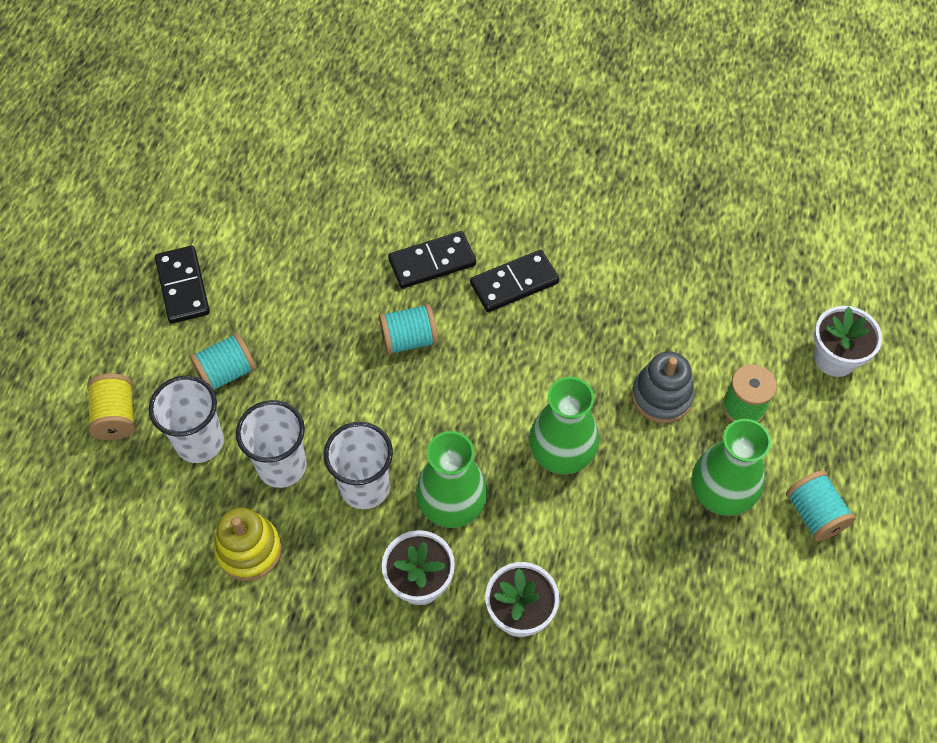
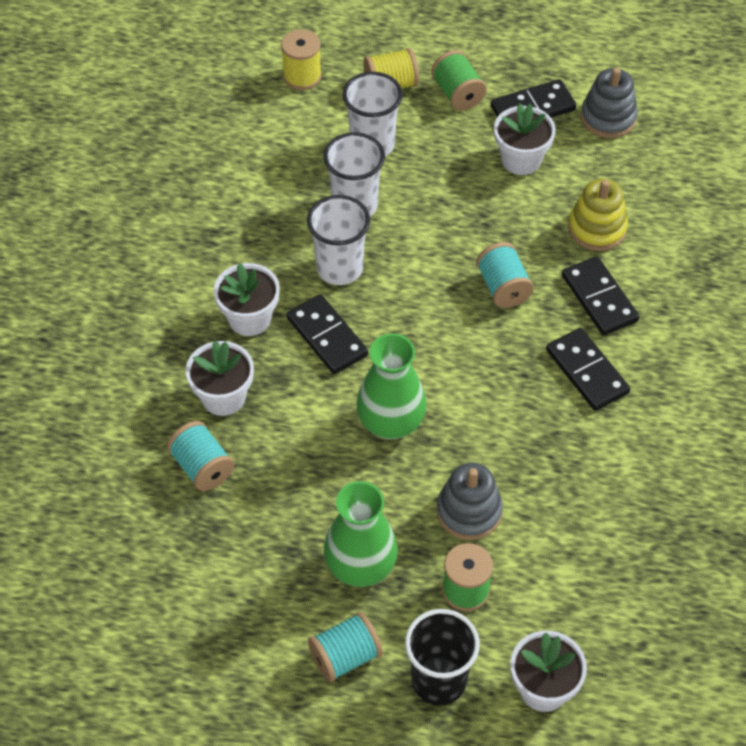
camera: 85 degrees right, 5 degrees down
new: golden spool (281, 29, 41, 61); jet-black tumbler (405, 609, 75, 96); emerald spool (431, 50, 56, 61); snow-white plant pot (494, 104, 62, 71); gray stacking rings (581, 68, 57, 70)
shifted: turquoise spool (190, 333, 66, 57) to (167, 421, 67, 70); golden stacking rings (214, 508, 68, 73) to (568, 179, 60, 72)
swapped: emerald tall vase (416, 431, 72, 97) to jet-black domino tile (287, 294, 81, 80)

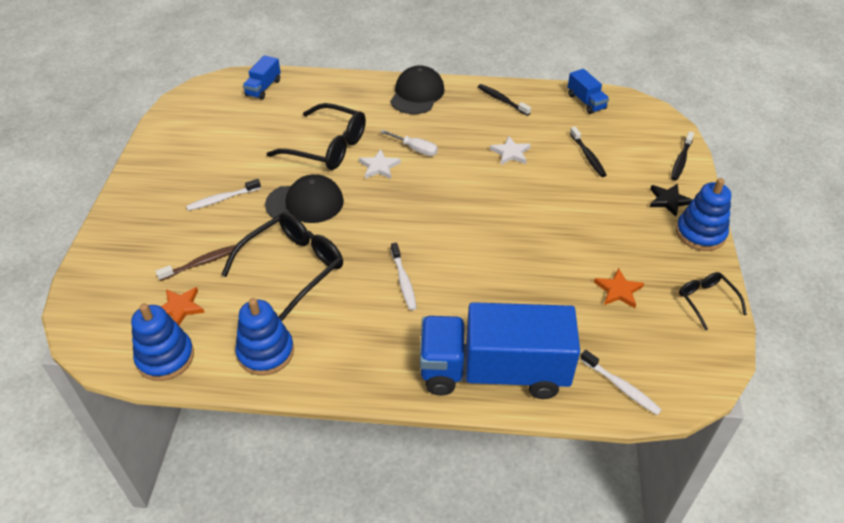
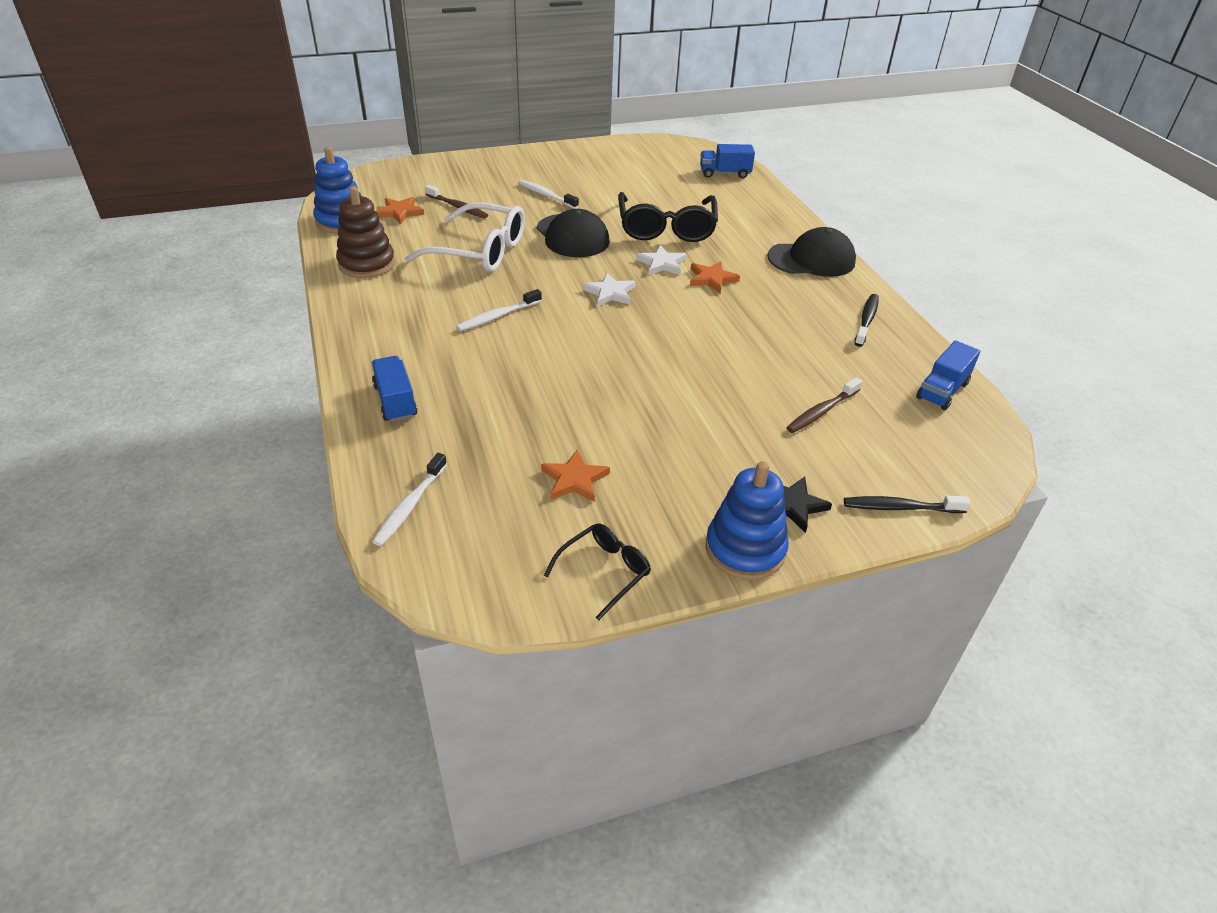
camera: 65 degrees right, 5 degrees down
shifted: snow-white star shape (490, 136, 41, 29) to (583, 273, 53, 34)
swapped: snow-white hand screwdriver (380, 130, 58, 26) to orange-coloured star shape (690, 261, 50, 32)
repainted: blue stacking rings (235, 298, 59, 77) to dark brown stacking rings (336, 186, 59, 92); jet-black glasses (221, 212, 122, 109) to snow-white glasses (405, 202, 120, 70); jet-black toothbrush (570, 126, 36, 51) to dark brown toothbrush (786, 377, 77, 56)
scaled: blue toy truck (420, 302, 160, 97) = (372, 356, 45, 66) x0.43

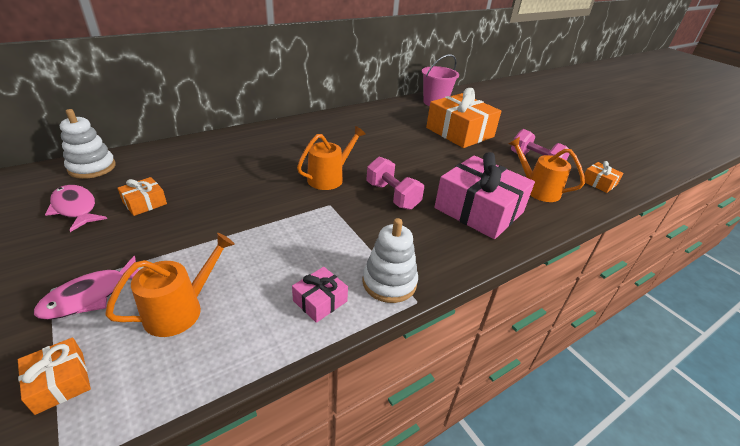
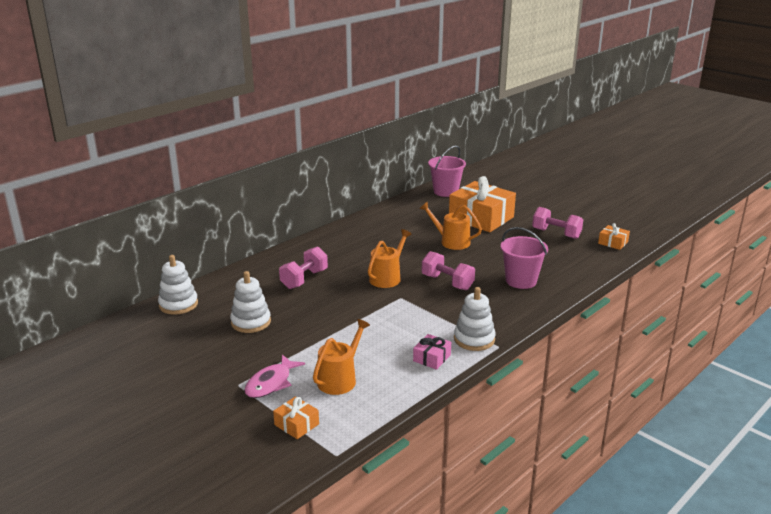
camera: 10 degrees left, 10 degrees down
gone: pink toy fish (45, 185, 62, 47)
new: pink dumbbell (279, 246, 49, 43)
shifted: orange-coloured sprinkling can (508, 137, 77, 65) to (420, 202, 62, 48)
swapped: orange-coloured gift (117, 177, 50, 39) to snow-white stacking rings (230, 271, 41, 62); pink gift (434, 152, 101, 87) to pink bucket (501, 227, 47, 62)

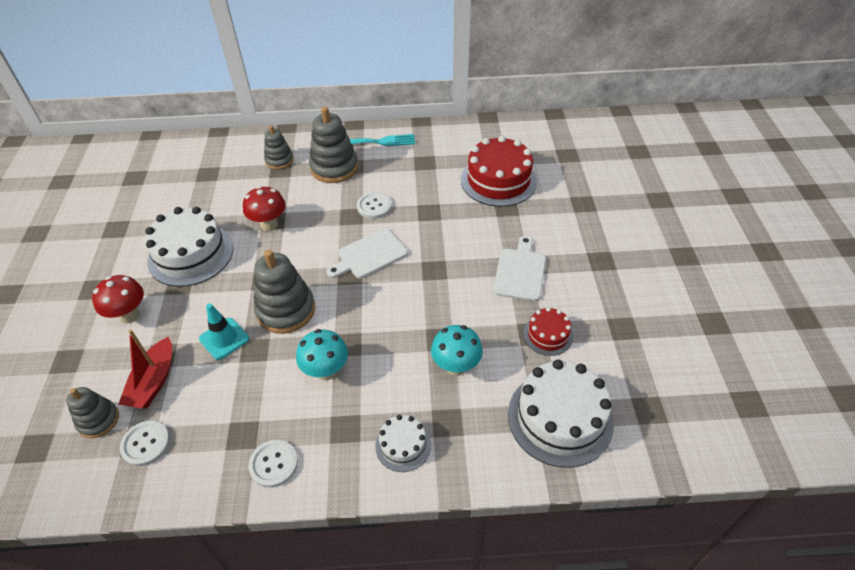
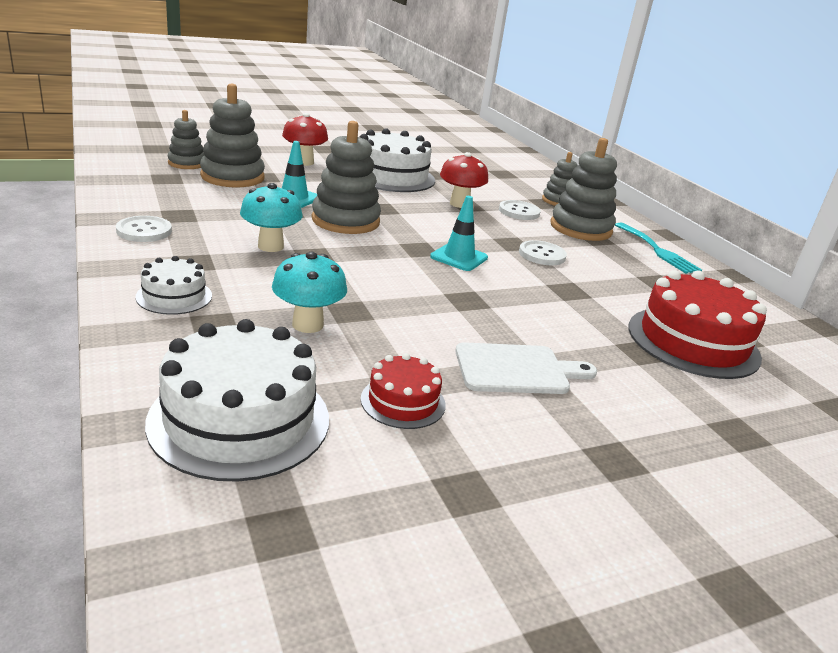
camera: 65 degrees right, 20 degrees down
shifted: snow-white button (120, 421, 50, 45) to (499, 200, 42, 20)
swapped: red sailboat (118, 330, 54, 79) to gray stacking rings (200, 84, 65, 103); snow-white cutting board (326, 228, 82, 51) to turquoise traffic cone (430, 196, 58, 75)

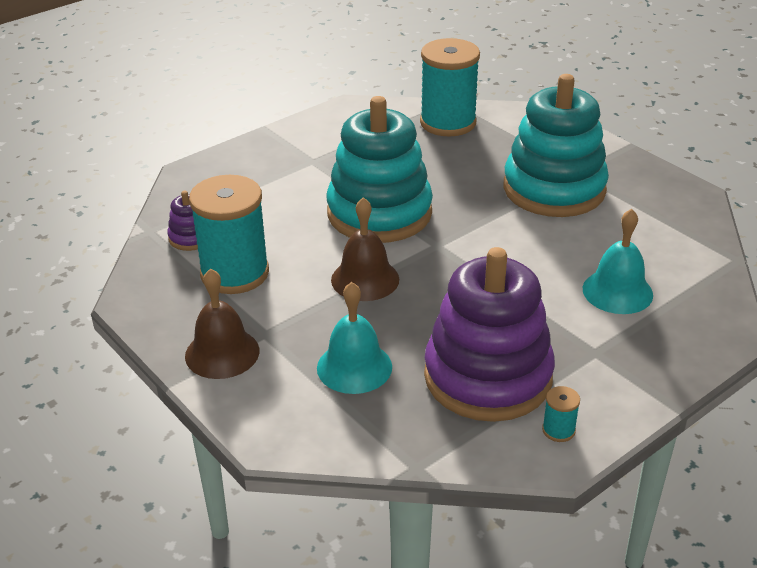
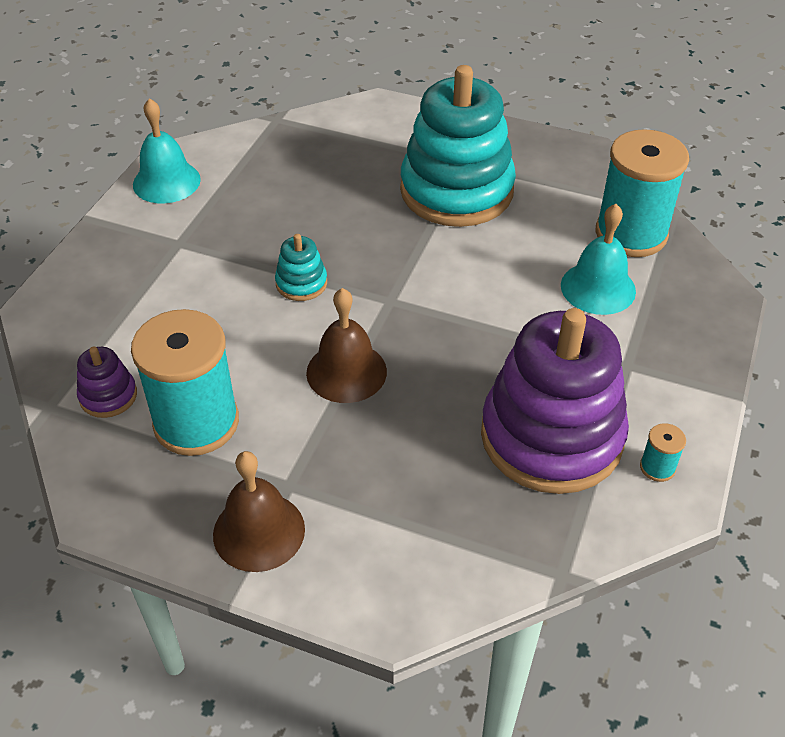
camera: 30 degrees left, 10 degrees up
shifted: turquoise bell (317, 282, 75, 112) to (133, 98, 68, 106); turquoise spool (420, 38, 60, 99) to (596, 129, 93, 128)
scaled: turquoise stacking rings (326, 96, 107, 147) = (275, 234, 52, 67) x0.42

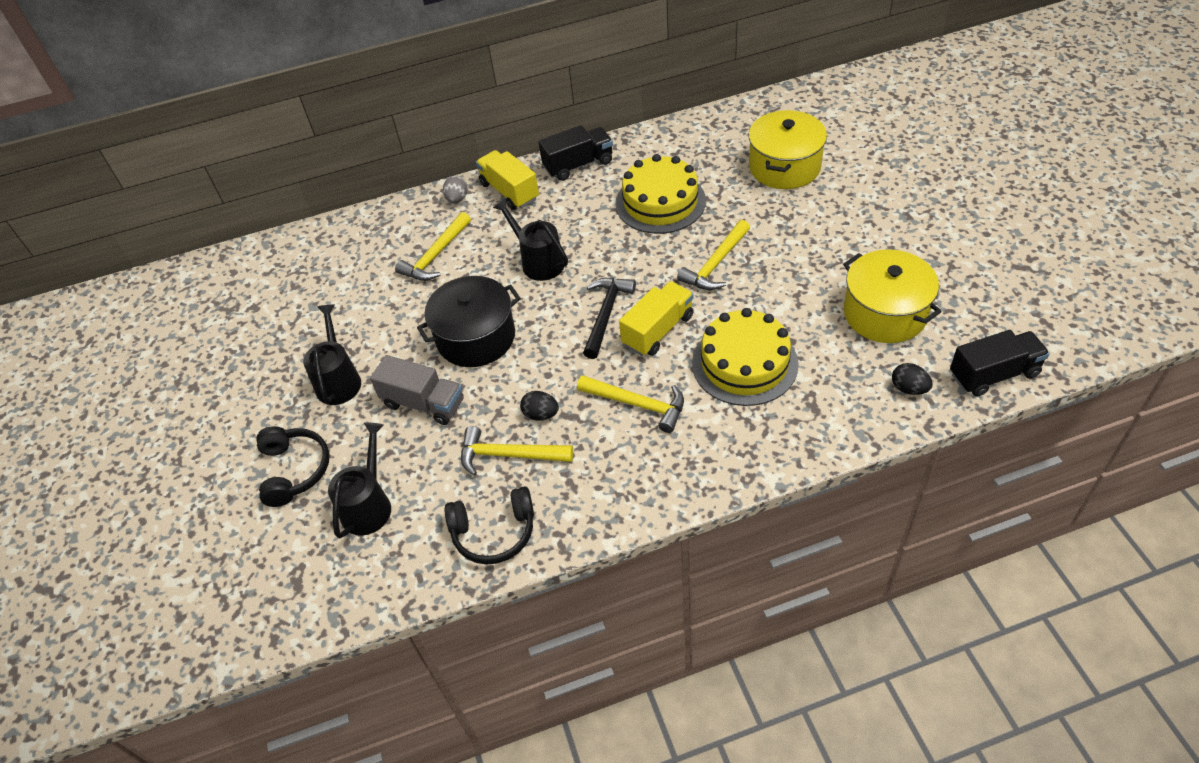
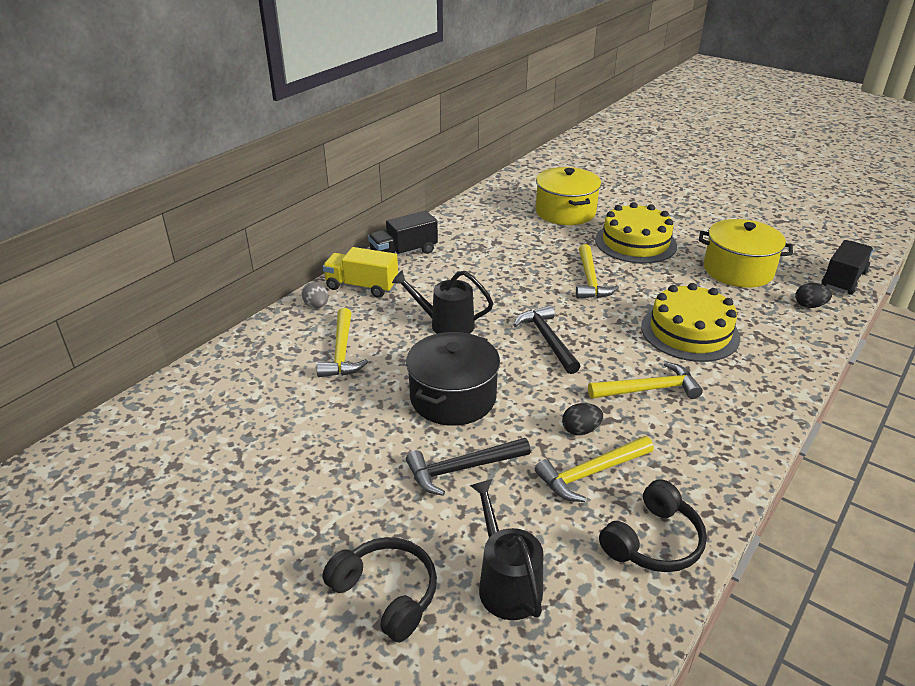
camera: 40 degrees left, 15 degrees down
gone: jet-black sprinkling can (303, 304, 58, 101); golden toy truck (619, 281, 75, 75)
shifted: golden gateau (616, 154, 90, 80) to (595, 202, 82, 62)
swapped: gray toy truck (370, 355, 94, 70) to jet-black carpenter's hammer (406, 438, 125, 58)
rotated: jet-black toy truck (538, 125, 75, 56) = (368, 211, 70, 45) 150 degrees counterclockwise

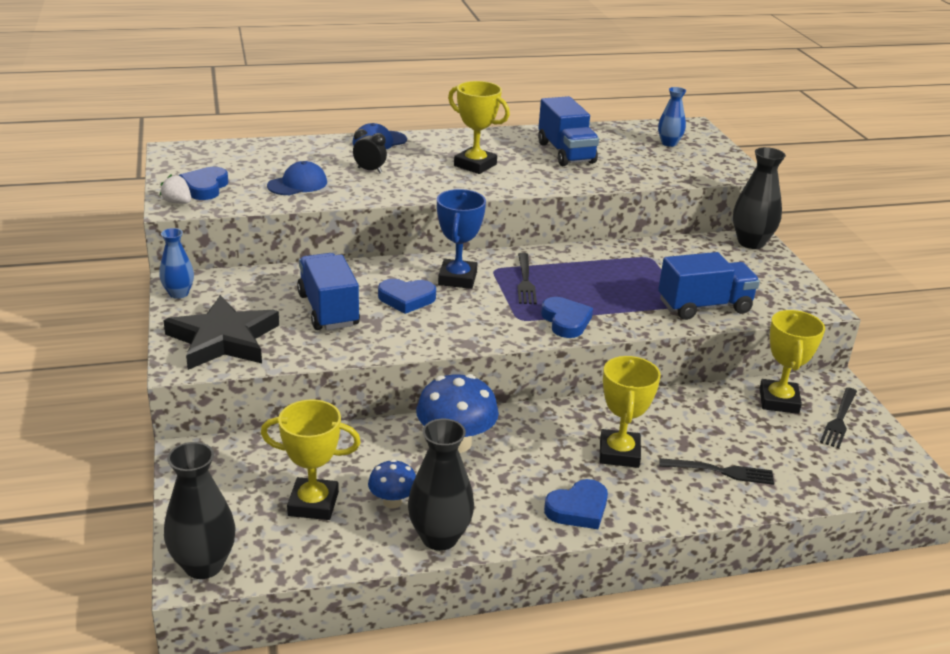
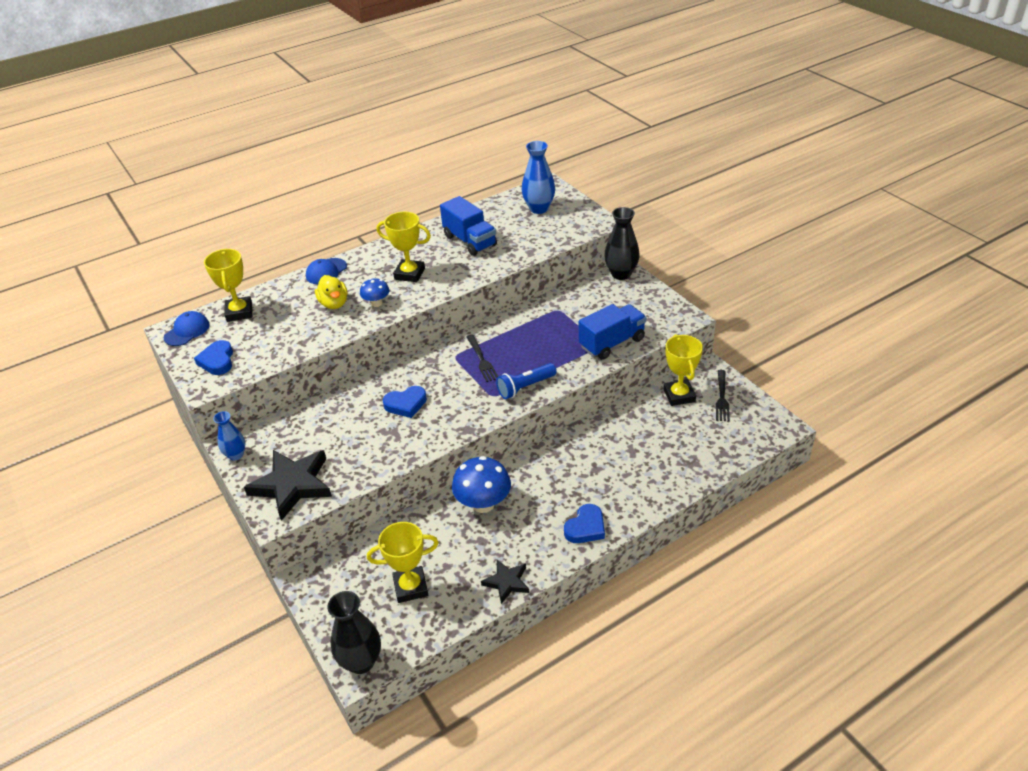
camera: 15 degrees left, 10 degrees up
gone: snow-white toy strawberry (160, 175, 31, 29); blue toy truck (297, 253, 63, 77); blue trophy (437, 189, 49, 100); jet-black table fork (659, 458, 115, 27)
shifted: blue baseball cap (267, 161, 60, 34) to (164, 311, 46, 35); golden trophy (600, 356, 61, 112) to (204, 249, 48, 73); blue fungus (368, 459, 48, 49) to (360, 278, 29, 29)
swapped: jet-black clock (353, 129, 34, 44) to golden toy duck (315, 275, 33, 34); jet-black tall vase (408, 419, 66, 132) to jet-black star shape (481, 560, 48, 44); blue heart (541, 297, 52, 41) to blue pocket torch (496, 363, 60, 36)
scaled: blue tall vase (658, 87, 28, 60) = (522, 141, 33, 73) x1.61

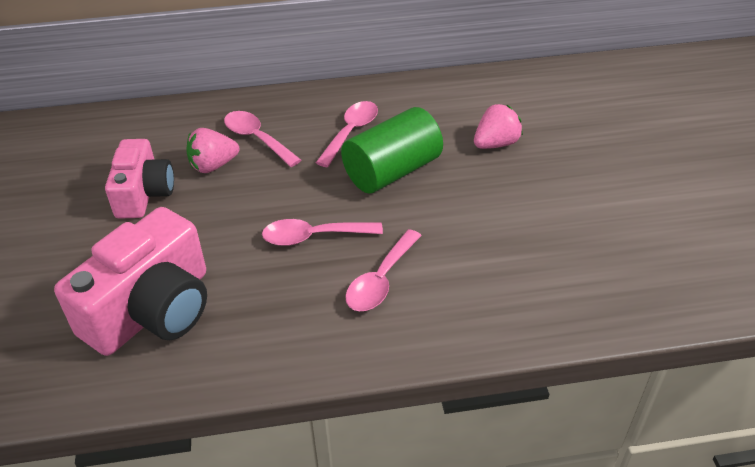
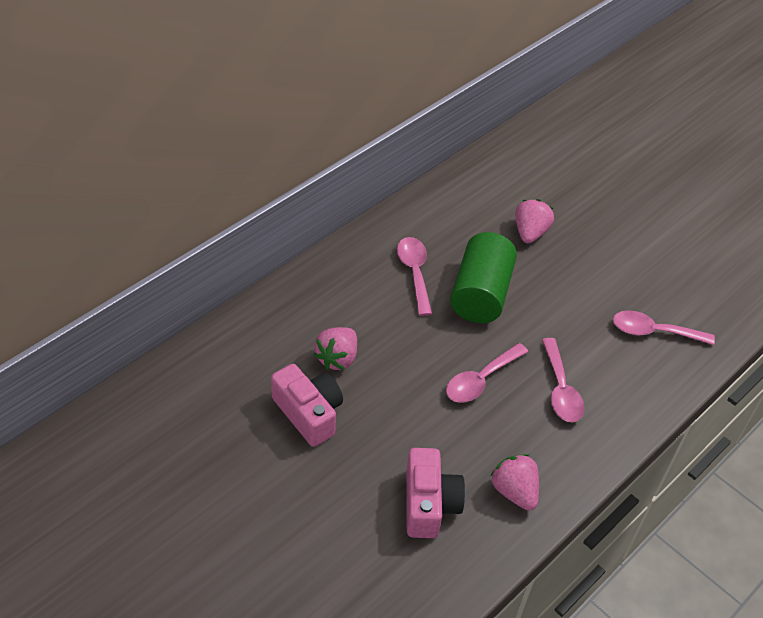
camera: 40 degrees left, 5 degrees up
new: pink toy strawberry (491, 454, 48, 57)
shifted: pink spoon (224, 111, 77, 56) to (613, 310, 102, 35)
scaled: pink camera (54, 207, 153, 149) = (406, 448, 59, 90) x0.64

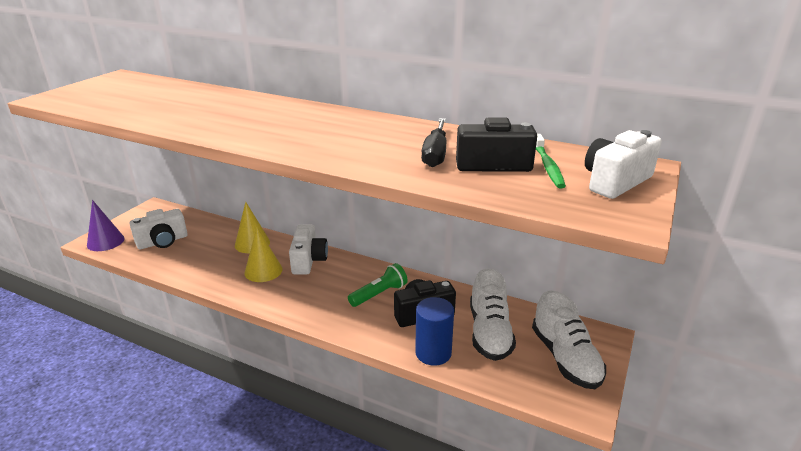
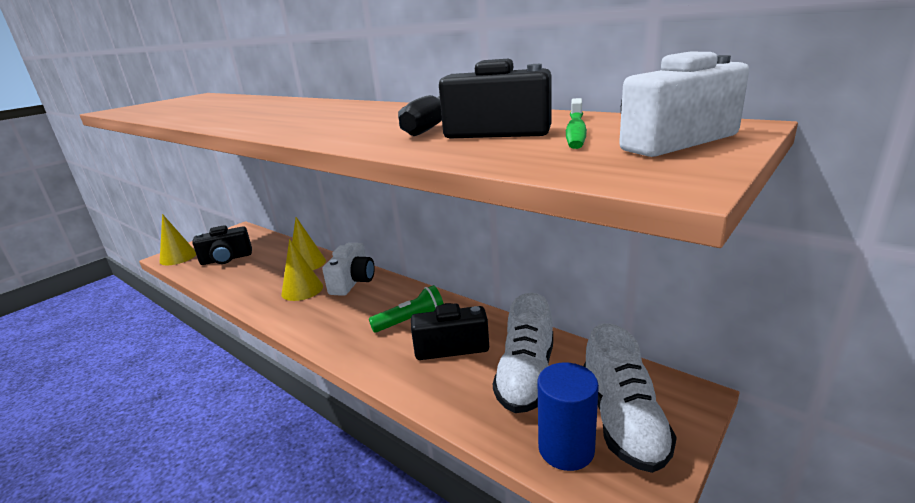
camera: 15 degrees right, 5 degrees down
shifted: blue solid cylinder (415, 297, 39, 69) to (538, 362, 61, 109)
repainted: purple cone (87, 200, 37, 51) to golden cone (160, 214, 36, 51); snow-white camera (129, 209, 59, 40) to jet-black camera (192, 225, 60, 40)

